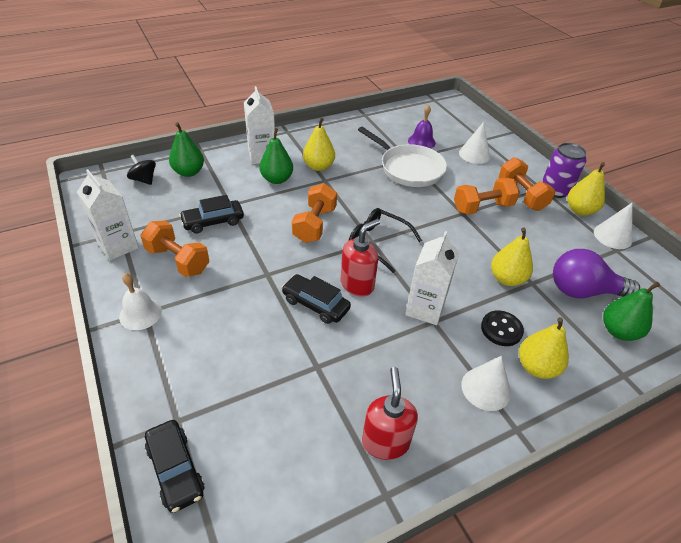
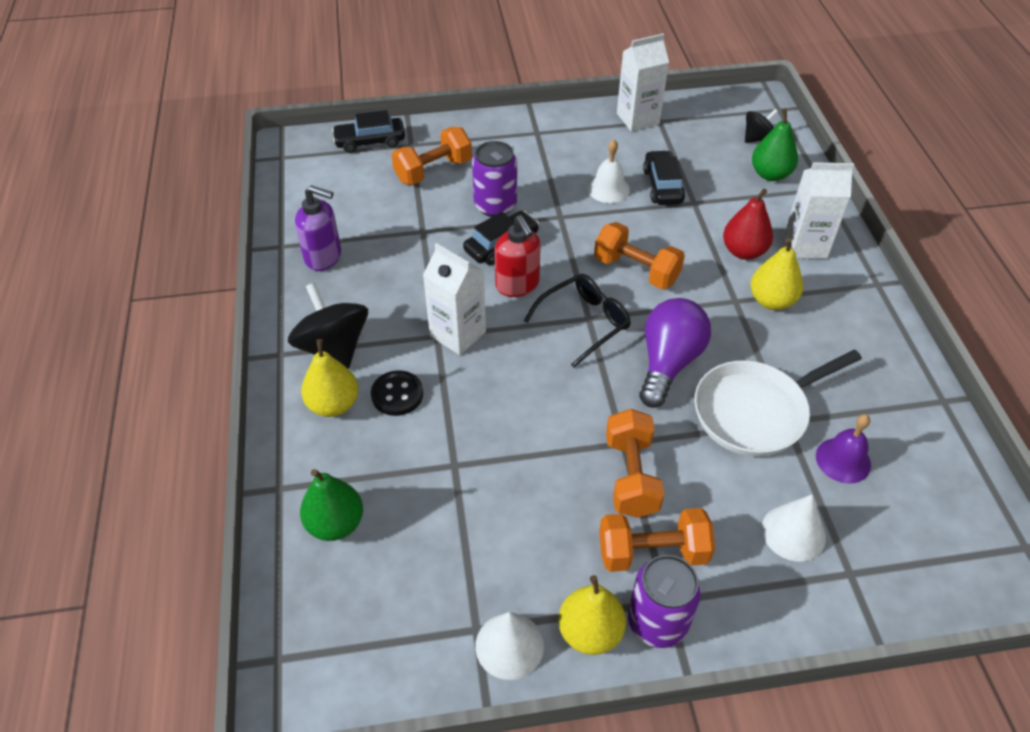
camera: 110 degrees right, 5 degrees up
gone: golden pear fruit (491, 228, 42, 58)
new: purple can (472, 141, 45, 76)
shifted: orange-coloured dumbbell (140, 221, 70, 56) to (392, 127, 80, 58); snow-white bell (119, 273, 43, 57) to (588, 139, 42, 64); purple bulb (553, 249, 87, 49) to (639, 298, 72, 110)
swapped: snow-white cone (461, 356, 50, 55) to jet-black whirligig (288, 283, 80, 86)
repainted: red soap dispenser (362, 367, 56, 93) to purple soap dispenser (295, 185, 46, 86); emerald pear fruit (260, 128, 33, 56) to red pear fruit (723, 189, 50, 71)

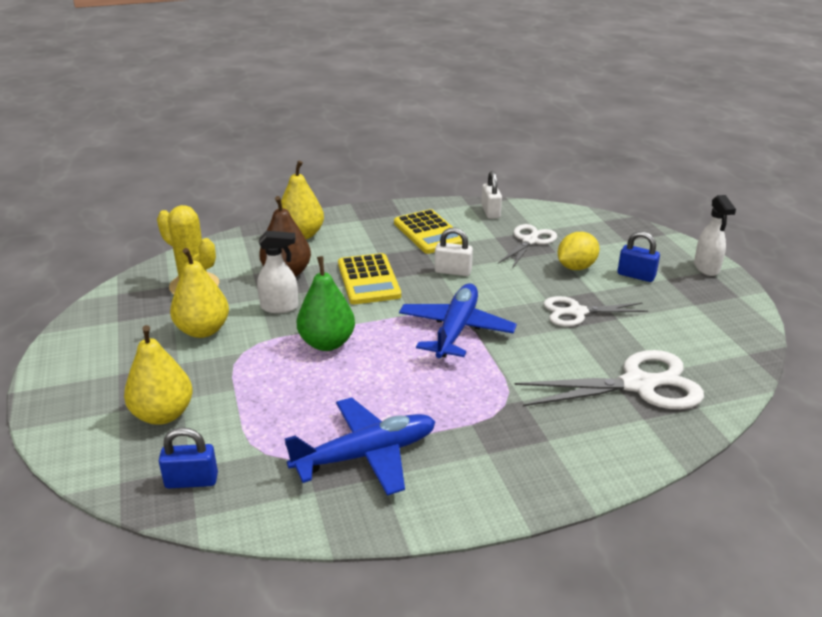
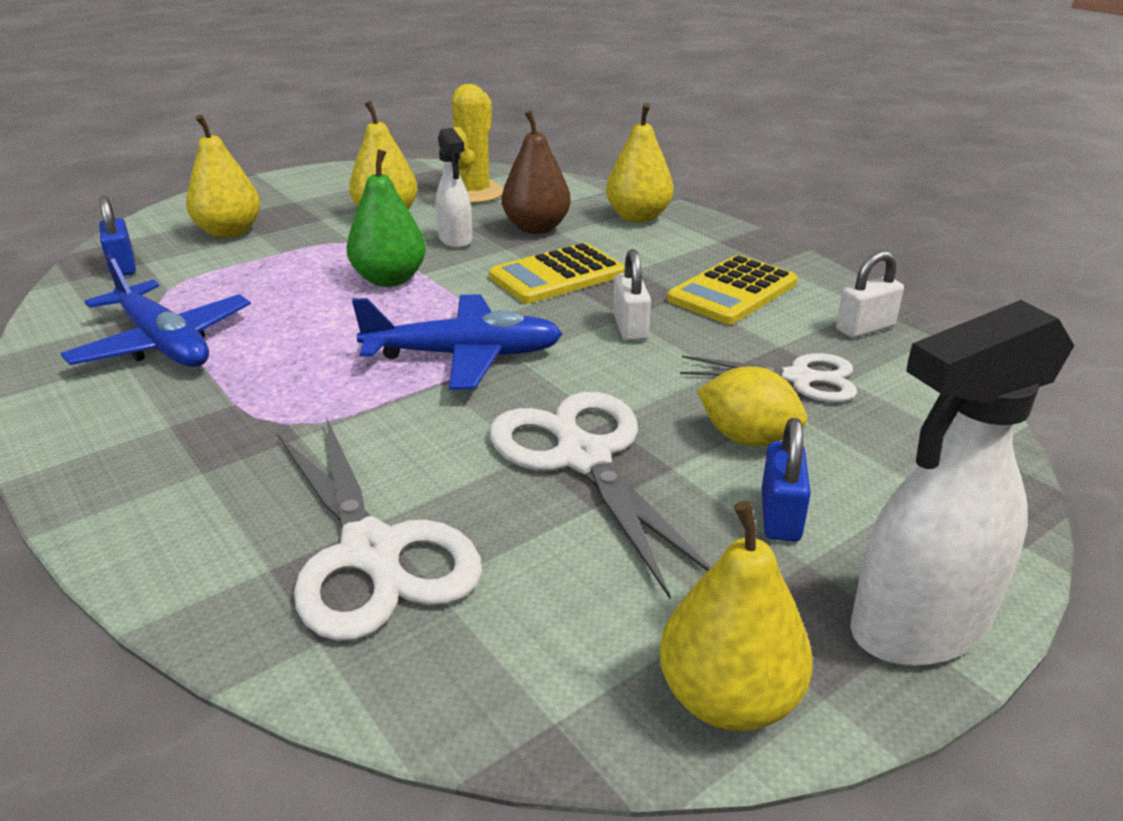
camera: 70 degrees right, 0 degrees up
new: golden pear fruit (659, 501, 154, 230)
scaled: snow-white shears (543, 296, 105, 31) = (490, 392, 221, 207) x1.57; snow-white spray cleaner (694, 195, 42, 81) = (850, 300, 224, 366) x1.69

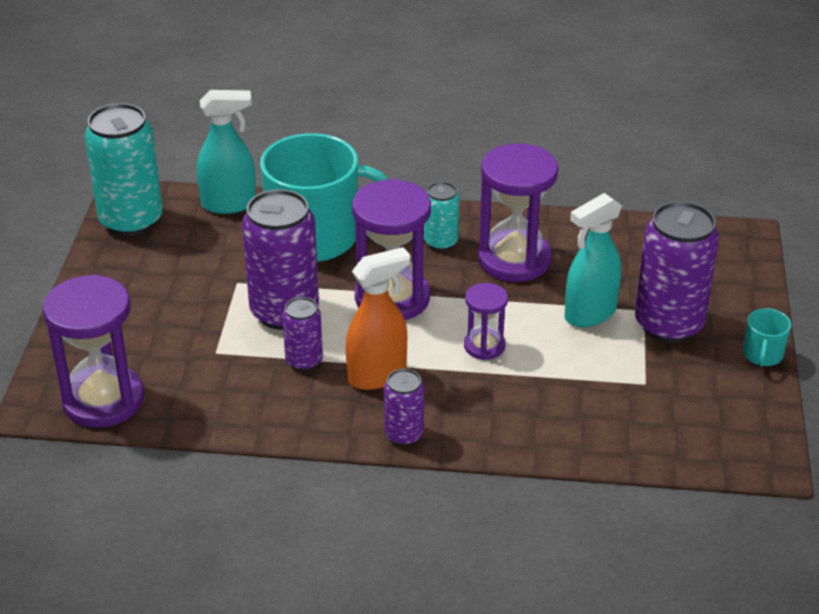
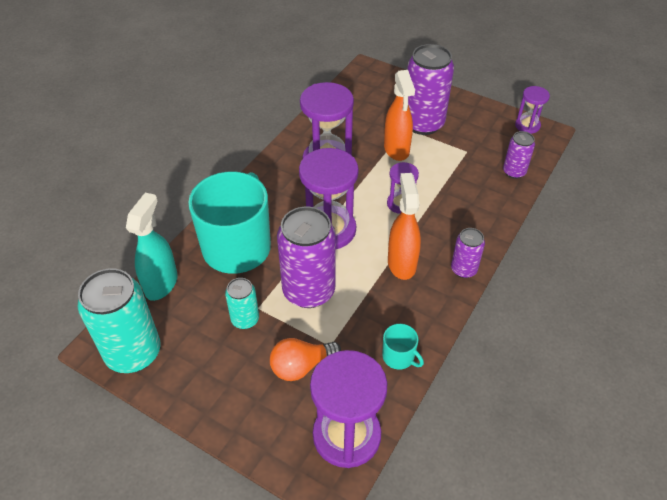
camera: 65 degrees left, 10 degrees up
new: orange-coloured bulb (270, 338, 71, 43); purple sandglass (515, 86, 35, 48)
shifted: turquoise can (424, 182, 35, 69) to (225, 278, 34, 51); turquoise mug (743, 308, 48, 59) to (382, 324, 42, 46); purple can (282, 297, 41, 74) to (503, 131, 32, 48)
repainted: turquoise spray cleaner (565, 193, 57, 134) to orange-coloured spray cleaner (384, 70, 31, 91)

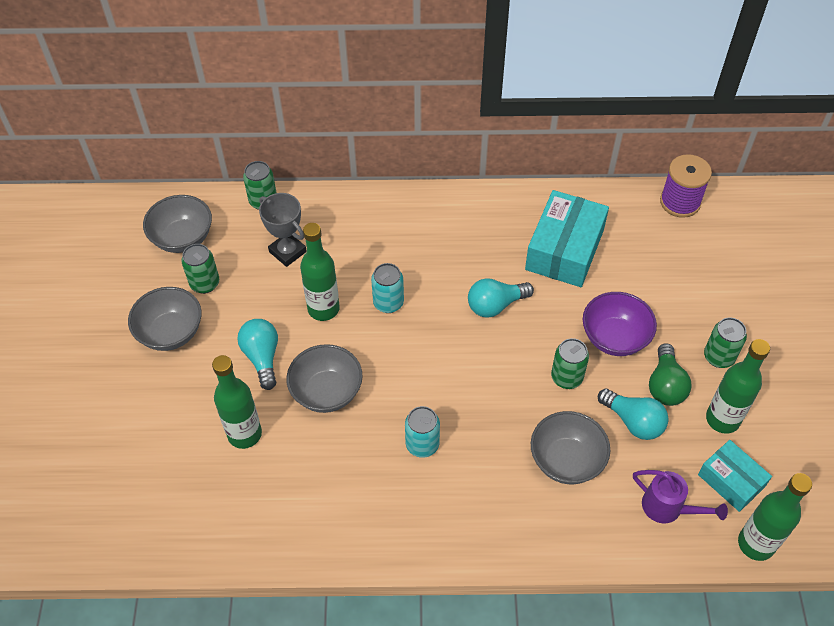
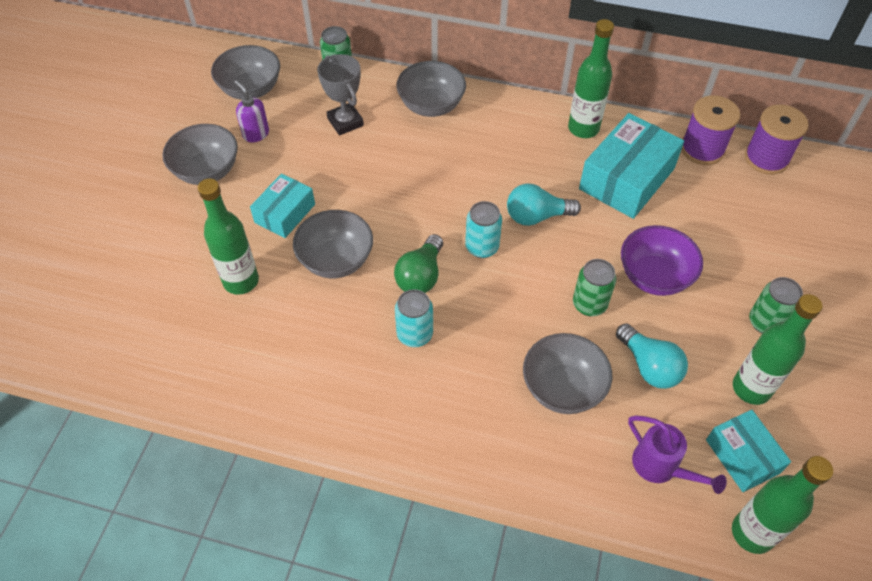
camera: 15 degrees right, 0 degrees up
new: gray deep dish (396, 61, 70, 56); purple spool (681, 95, 59, 70)
shifted: emerald bulb (649, 343, 43, 63) to (394, 234, 49, 59); turquoise can (371, 263, 33, 50) to (465, 201, 37, 57); emerald flask (300, 223, 40, 98) to (568, 19, 46, 119)
swapped: emerald can (181, 244, 38, 50) to purple soap dispenser (234, 80, 35, 63); turquoise bulb (237, 319, 41, 71) to turquoise package (250, 173, 65, 65)

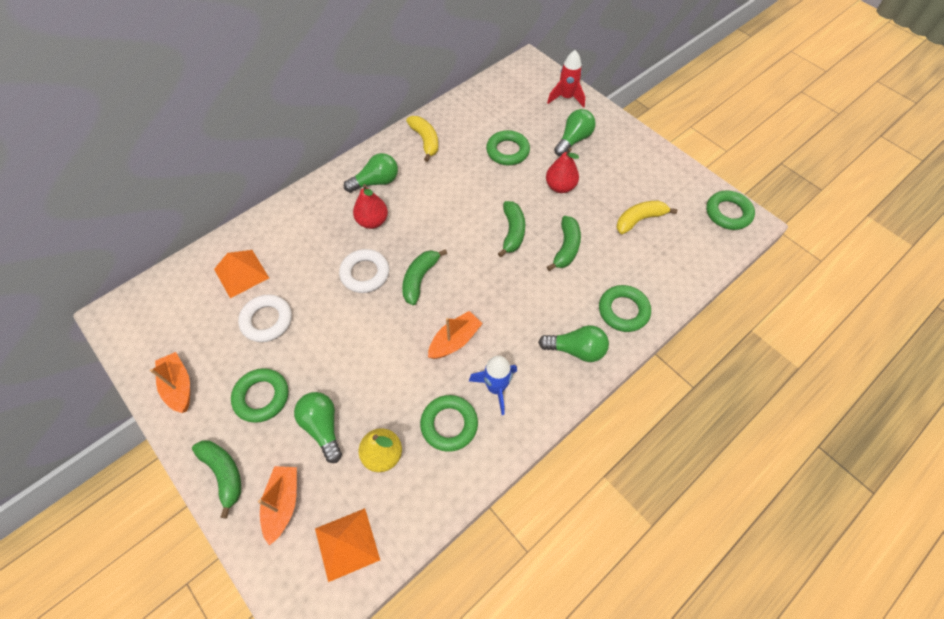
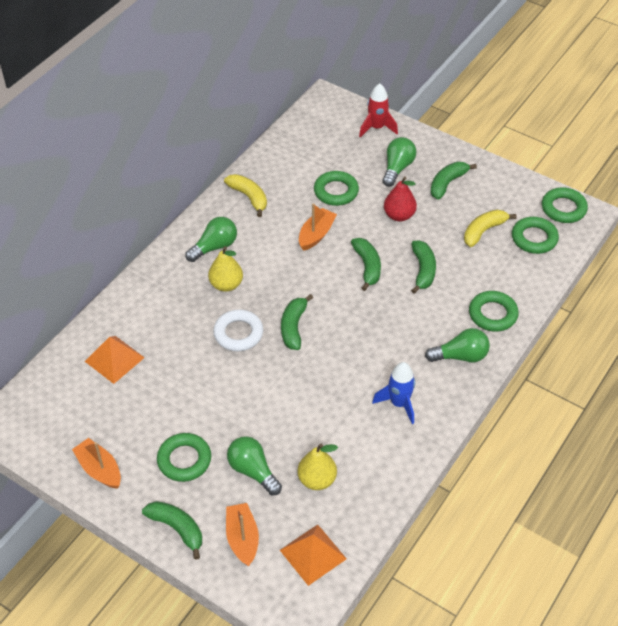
camera: 15 degrees left, 10 degrees down
gone: snow-white hoop (238, 295, 54, 47)
new: emerald banana (430, 162, 47, 38)
shifted: orange-coloured sailboat (428, 311, 55, 48) to (299, 203, 38, 48); emerald hoop (420, 395, 58, 57) to (512, 217, 47, 37)
repainted: red pear fruit (353, 184, 35, 45) to golden pear fruit (208, 246, 35, 46)

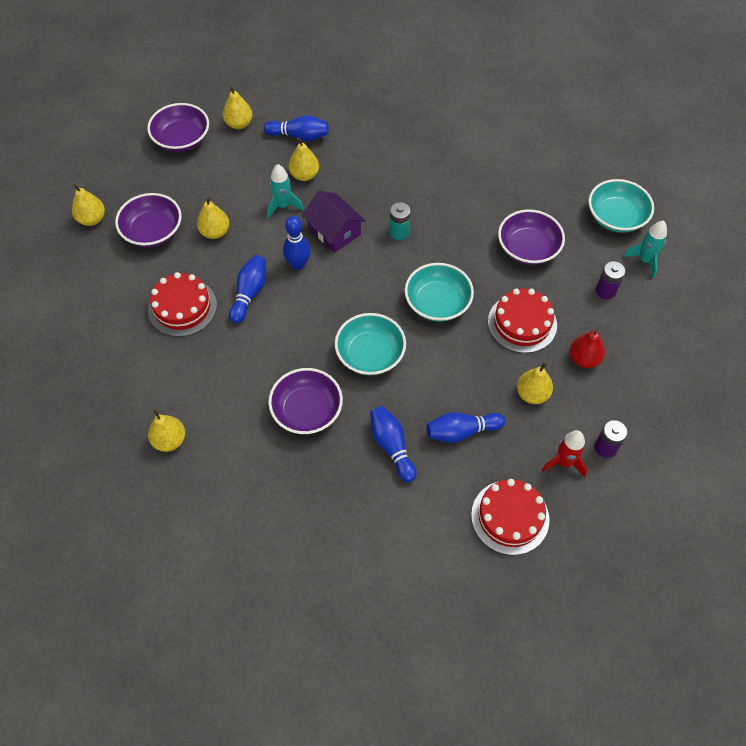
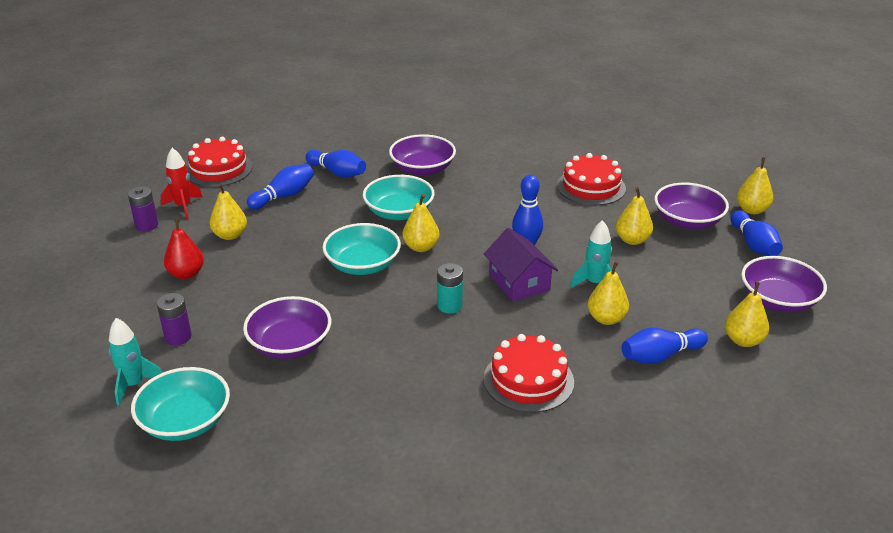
camera: 150 degrees right, 25 degrees down
shifted: golden pear fruit (148, 410, 37, 42) to (403, 194, 37, 58); red gateau (488, 288, 69, 65) to (484, 334, 90, 79); blue bowling pin (229, 255, 37, 68) to (731, 210, 52, 46)
rotated: purple house (302, 191, 64, 62) = (484, 228, 74, 74) 45 degrees clockwise

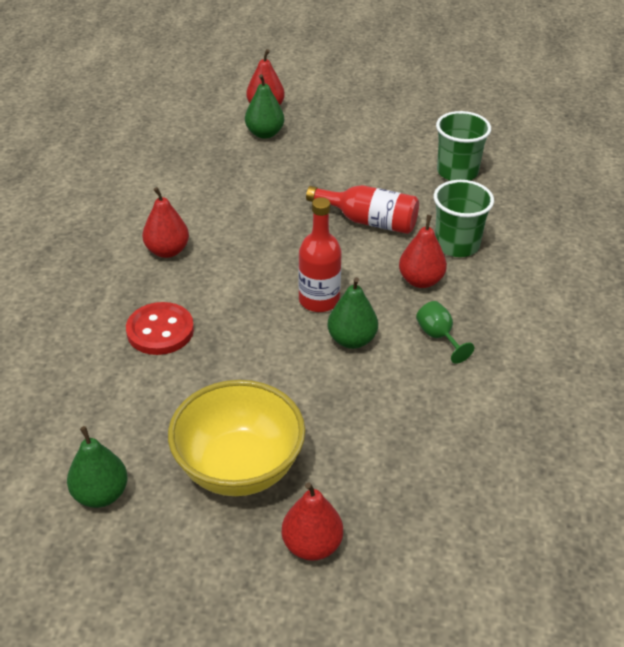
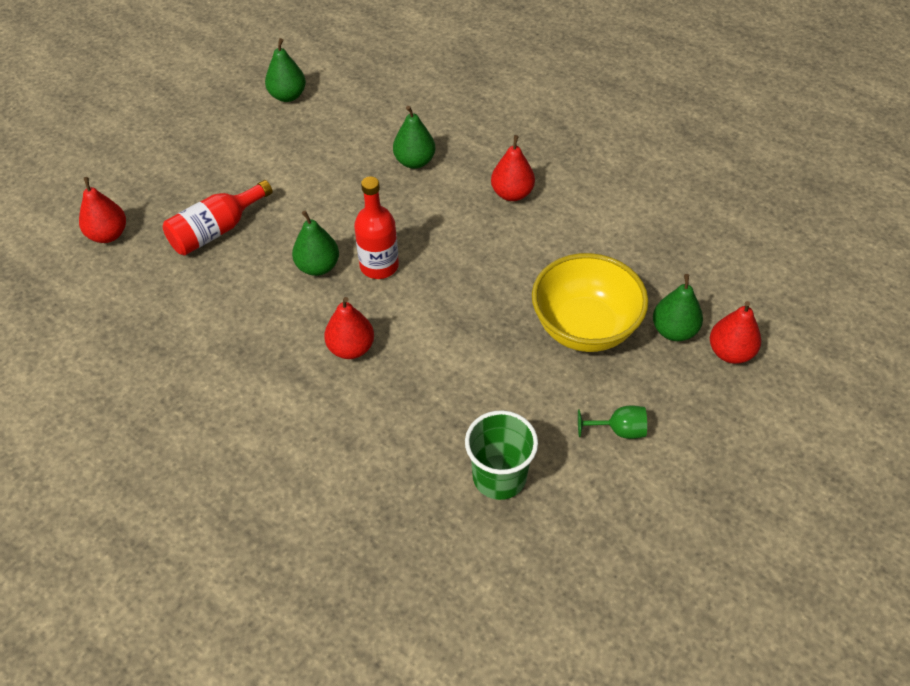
camera: 120 degrees right, 10 degrees up
gone: emerald tumbler (434, 180, 60, 77)
shifted: red pear fruit (282, 482, 61, 79) to (79, 177, 47, 66); red flask (306, 185, 113, 49) to (163, 180, 110, 75); golden deep dish (168, 380, 137, 116) to (532, 253, 116, 99); emerald goblet (416, 301, 58, 63) to (578, 406, 69, 33)
swapped: red button (126, 302, 68, 53) to emerald pear fruit (393, 106, 42, 63)

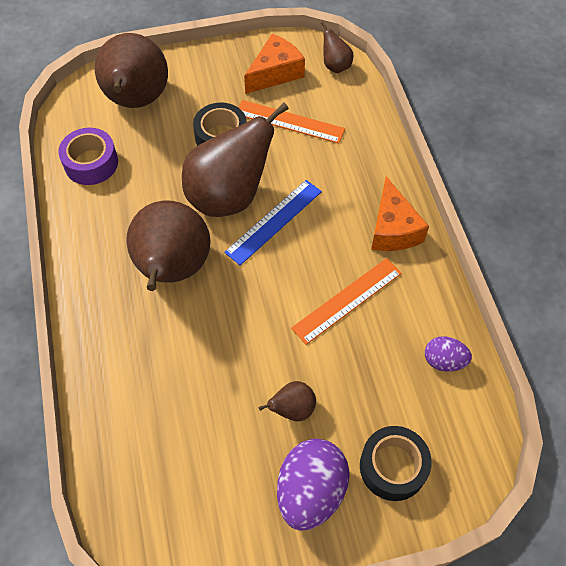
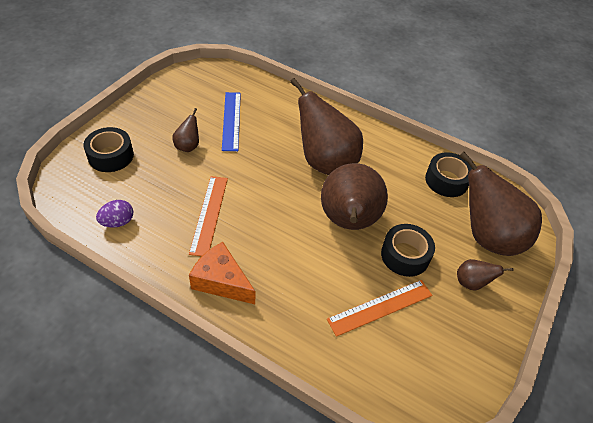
camera: 130 degrees right, 10 degrees down
gone: orange-coloured cheese (244, 34, 61, 60); purple egg (277, 439, 73, 92)
shifted: blue straightedge (224, 180, 98, 85) to (222, 92, 19, 59); dark brown pear fruit (321, 22, 32, 51) to (457, 259, 56, 32)
repainted: purple sticky tape (58, 128, 60, 57) to jet-black sticky tape (425, 152, 47, 45)

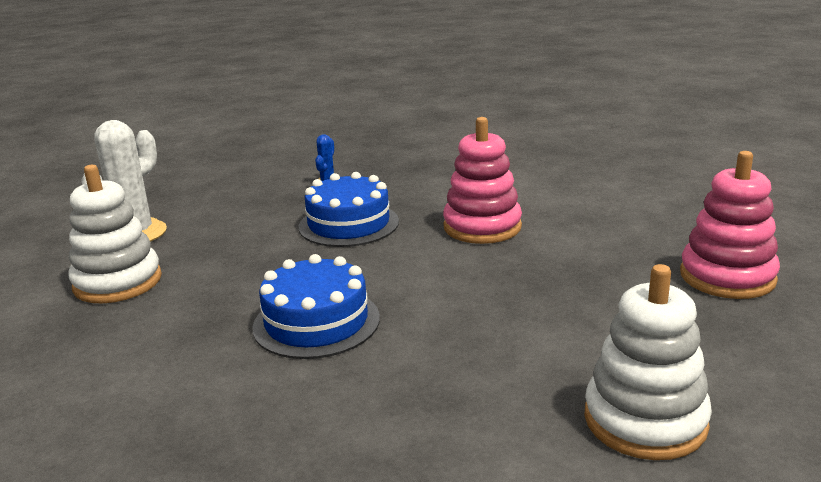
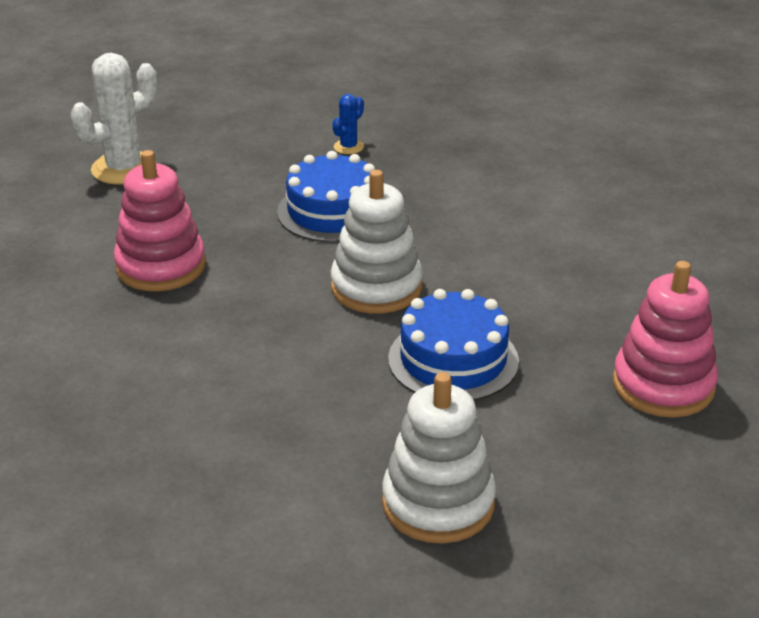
camera: 20 degrees right, 10 degrees up
shifted: pink stacking rings (443, 117, 79, 127) to (113, 150, 93, 141); snow-white stacking rings (68, 165, 94, 138) to (330, 170, 93, 144); blue gateau (252, 254, 128, 105) to (388, 289, 131, 112)

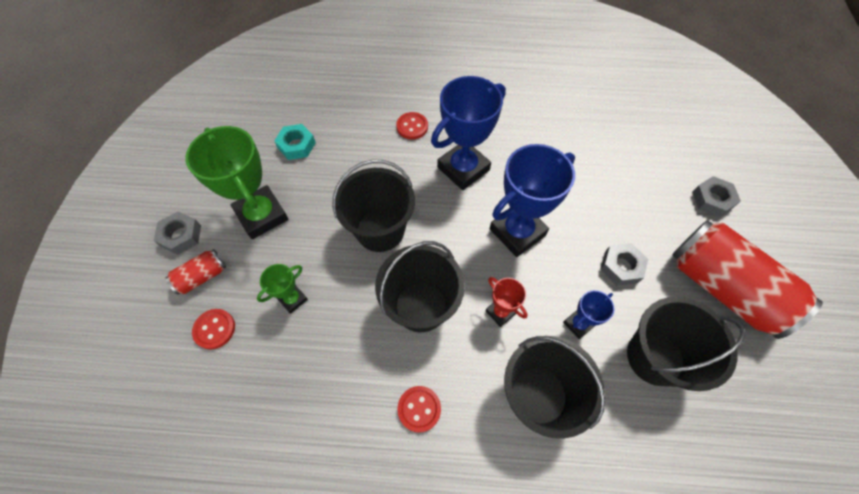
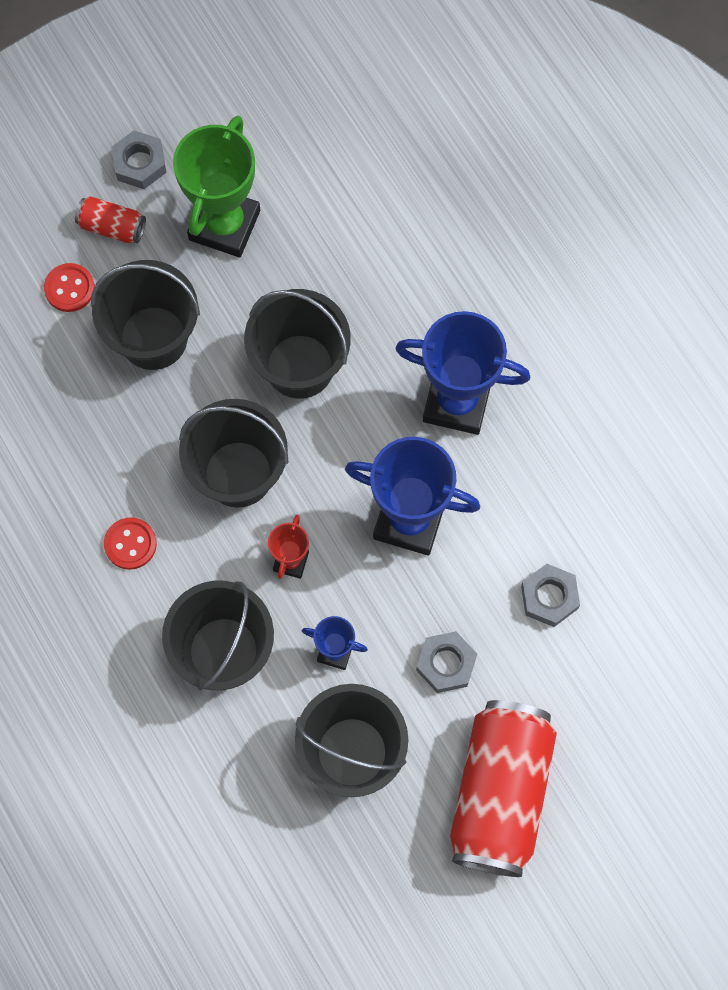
camera: 55 degrees right, 10 degrees up
gone: turquoise hex nut (274, 124, 42, 36); red button (396, 112, 32, 27)
shifted: gray hex nut (692, 176, 49, 41) to (521, 564, 59, 63)
swapped: emerald trophy (257, 264, 51, 50) to jet-black bucket (91, 260, 109, 110)

